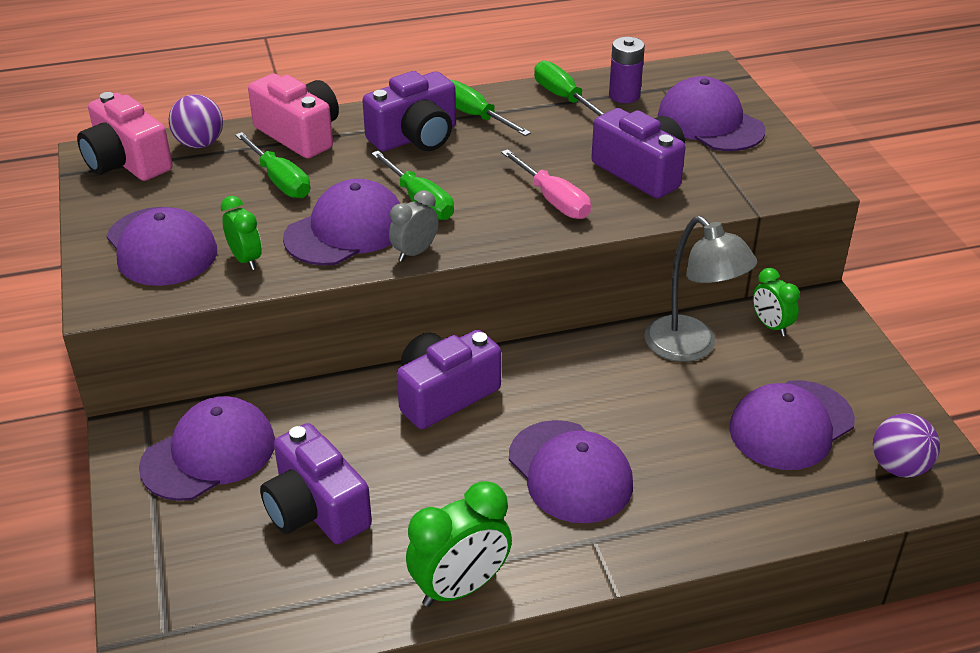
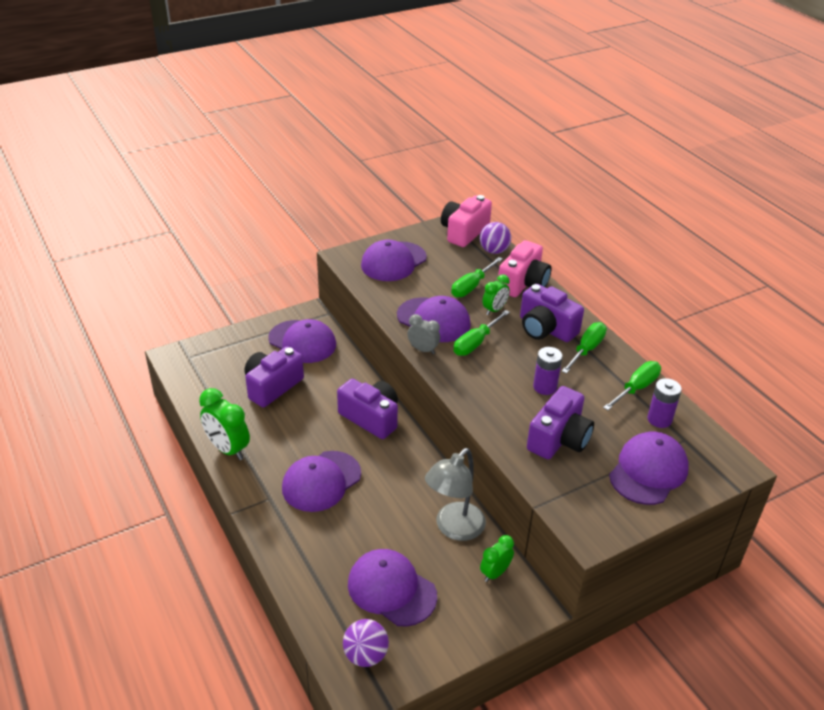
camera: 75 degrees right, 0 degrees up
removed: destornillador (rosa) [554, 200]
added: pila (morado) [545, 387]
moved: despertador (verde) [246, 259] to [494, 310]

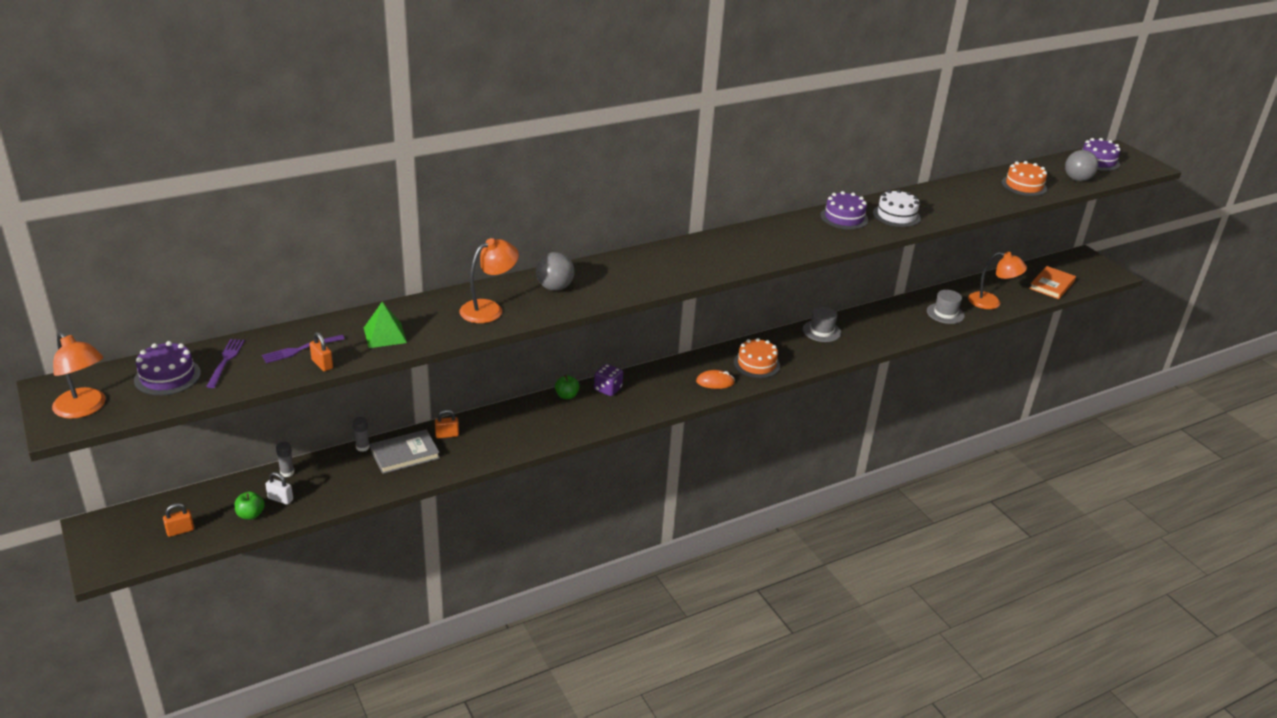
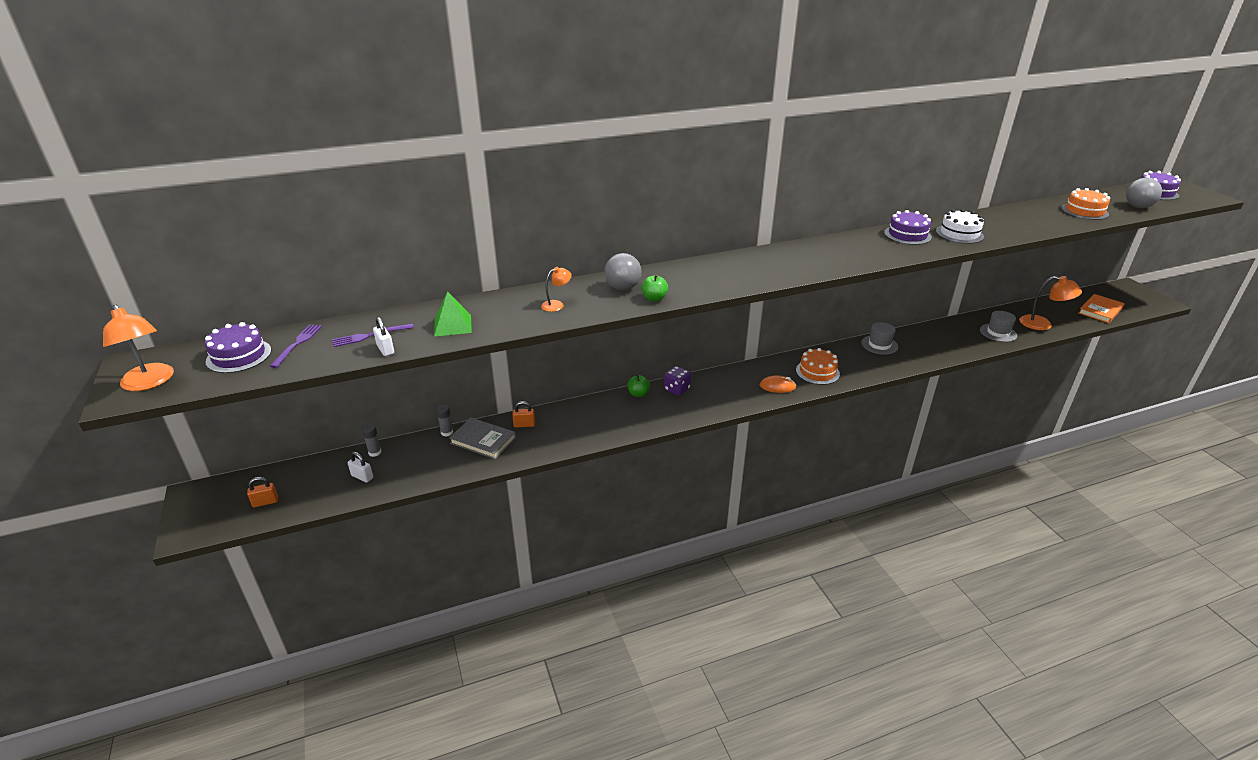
camera: 10 degrees right, 0 degrees up
moved: manzana (verde) [251, 514] to [654, 298]
recoloured: candado (naranja) [322, 364] to candado (blanco) [385, 349]
turned: libro (gris) [405, 454] = [483, 440] 45 degrees clockwise
resized: lámpara (naranja) [489, 309] = [557, 305] x0.55

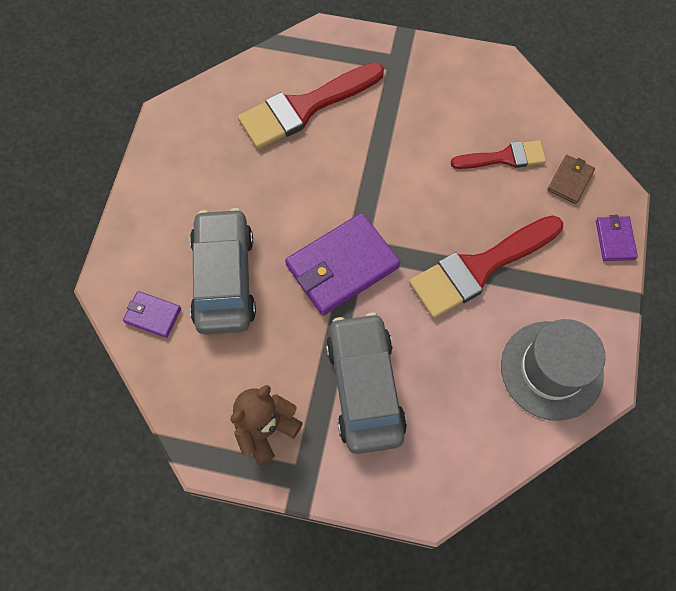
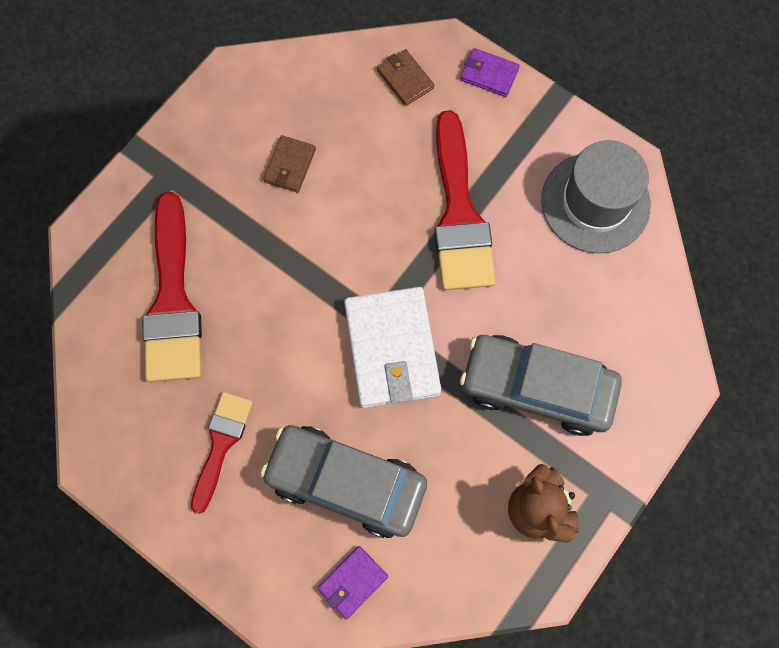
camera: 65 degrees left, 5 degrees up
added: cartera (marrón) [290, 166]
moved: pincel (rojo) [504, 157] to [221, 444]
recoloured: cartera (morado) [342, 266] to cartera (blanco) [392, 349]

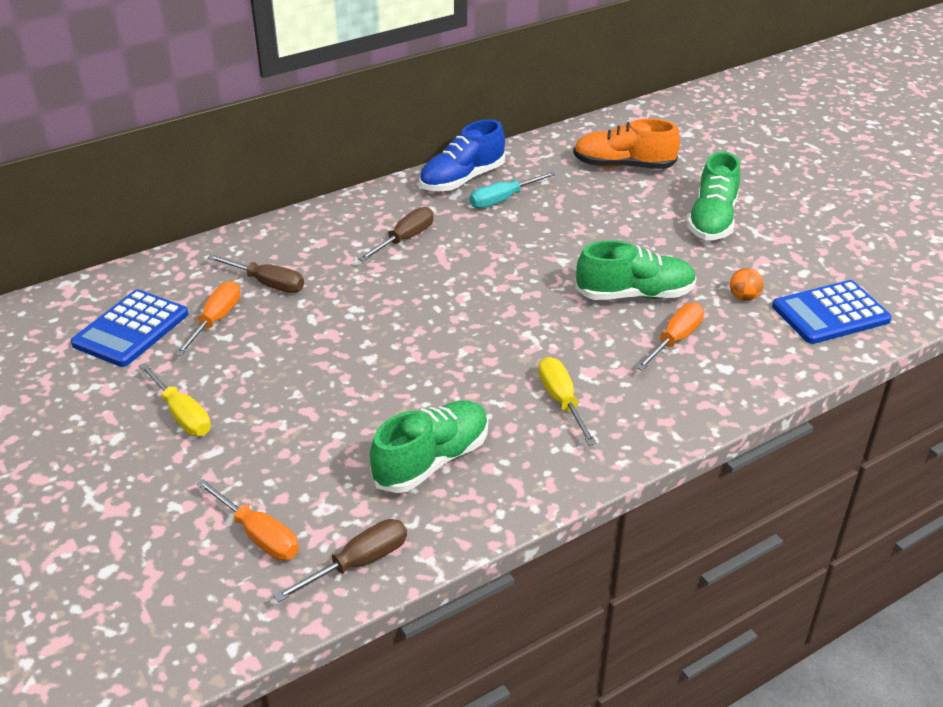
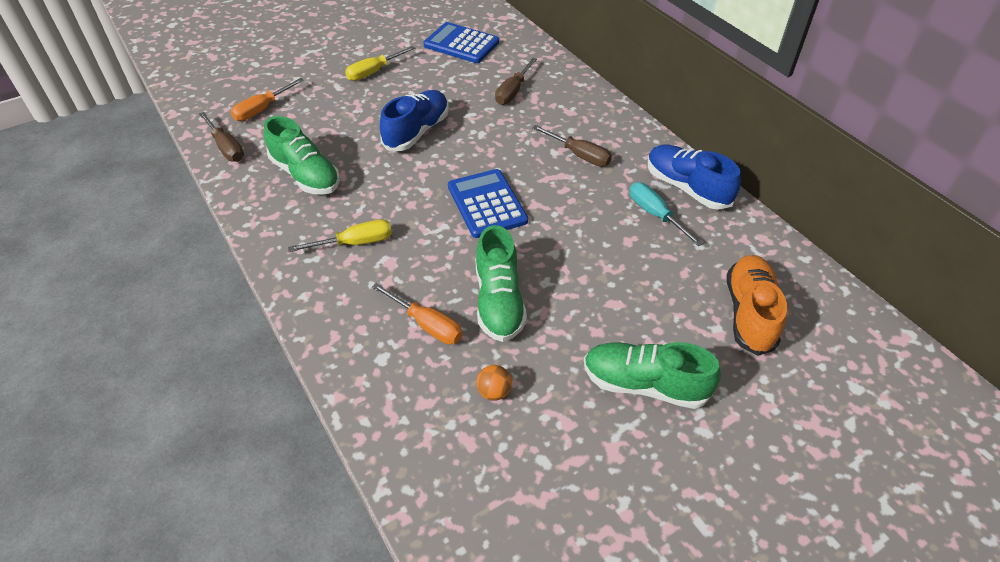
camera: 90 degrees right, 10 degrees up
removed: destornillador (naranja) [216, 320]
added: zapato (azul) [417, 132]
moved: calculadora (azul) [830, 313] to [487, 204]

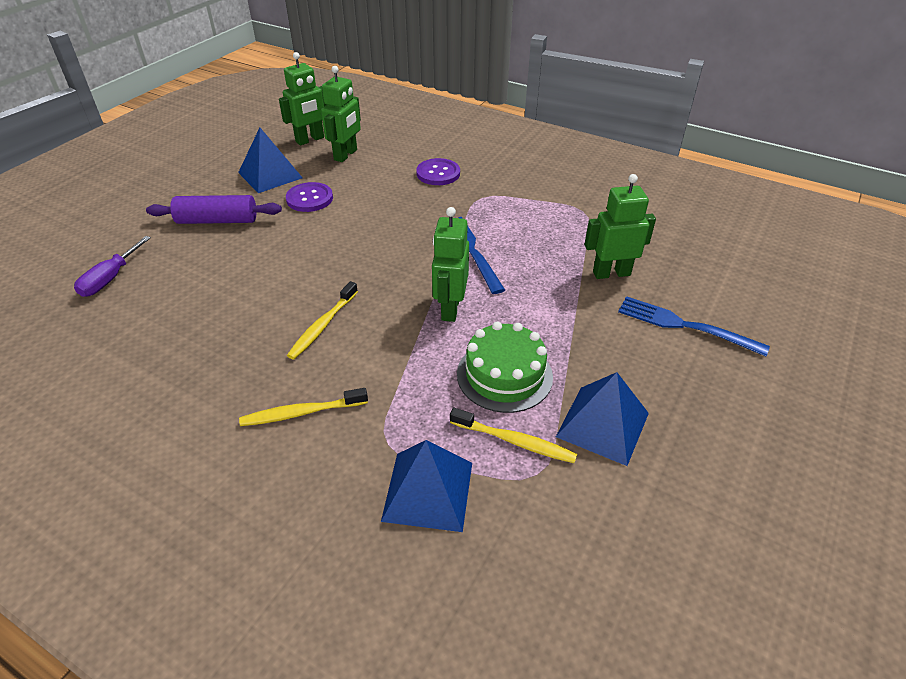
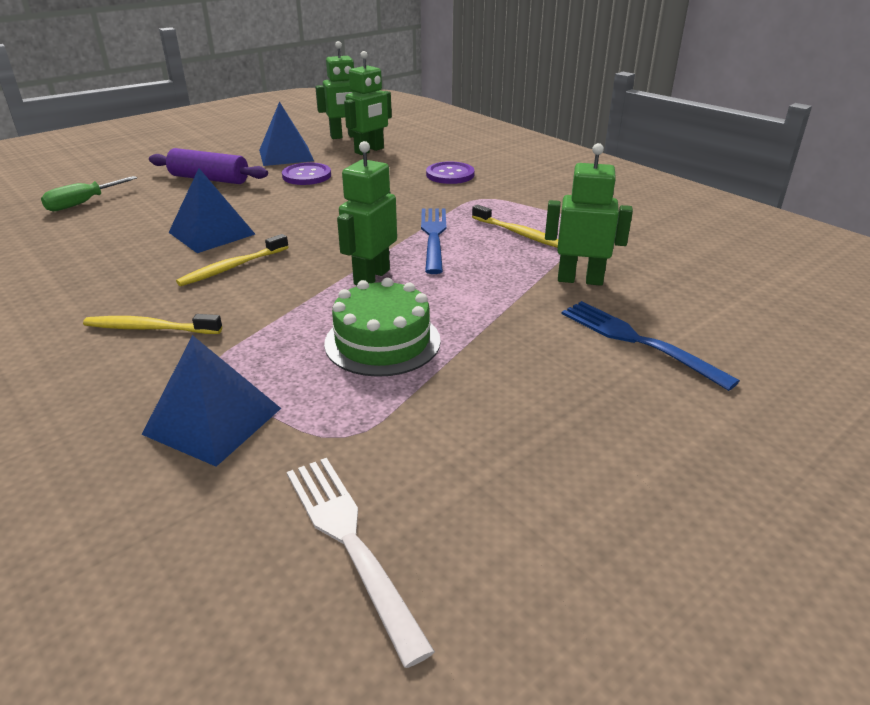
camera: 20 degrees right, 10 degrees down
added: tenedor (blanco) [350, 543]
moved: cepillo de dientes (amarillo) [515, 441] to [519, 233]; pirámide (azul) [602, 424] to [212, 233]
recoloured: destornillador (morado) [110, 279] to destornillador (verde) [82, 203]

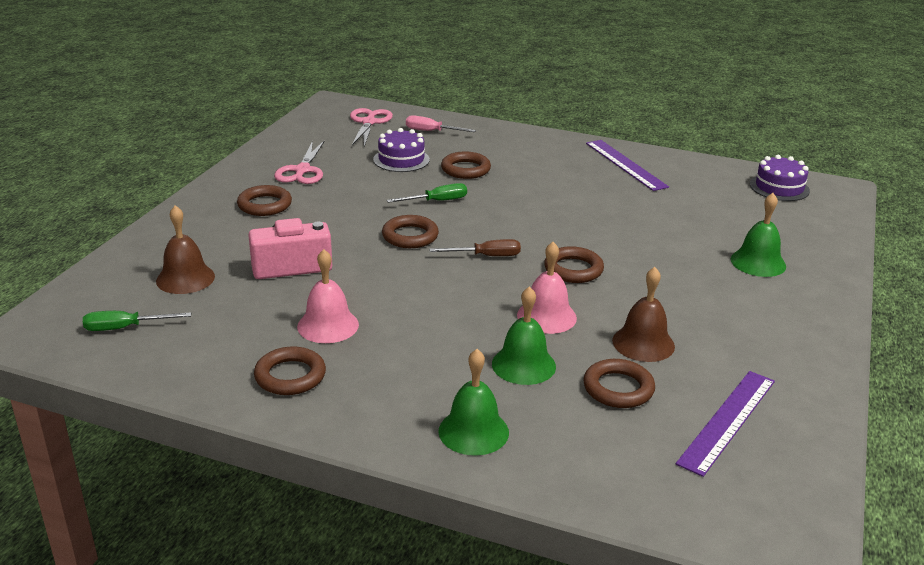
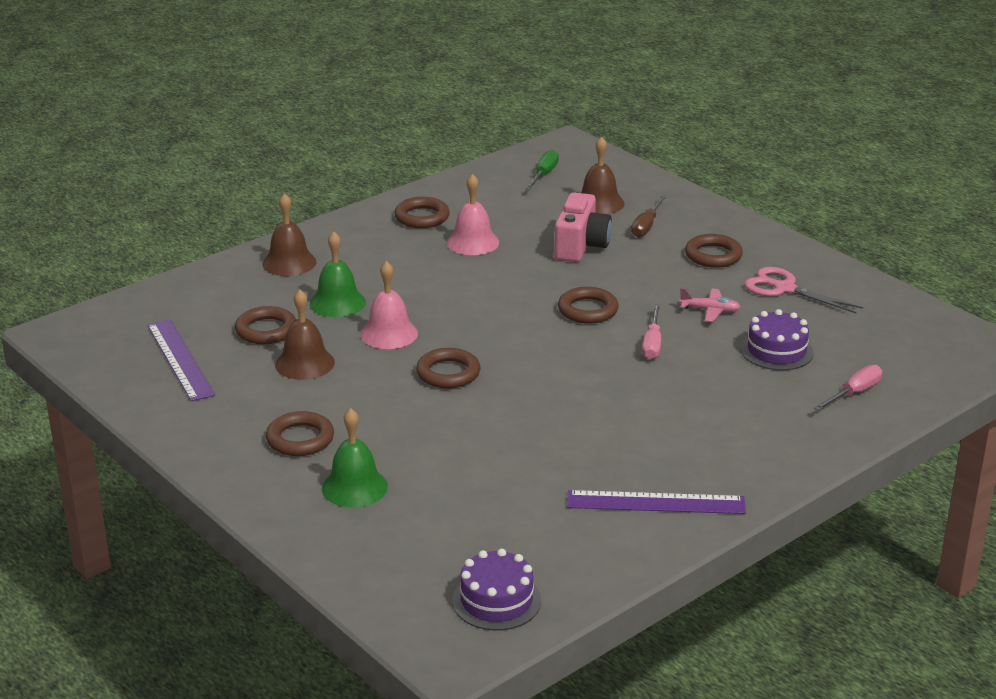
camera: 120 degrees right, 0 degrees up
removed: tijeras (rosa) [369, 122]
added: avión (rosa) [710, 310]
moved: destornillador (marrón) [486, 256] to [646, 226]; anillo (marrón) [465, 169] to [300, 439]
recoloured: destornillador (verde) [437, 201] to destornillador (rosa) [652, 344]; campana (verde) [473, 431] to campana (marrón) [289, 263]

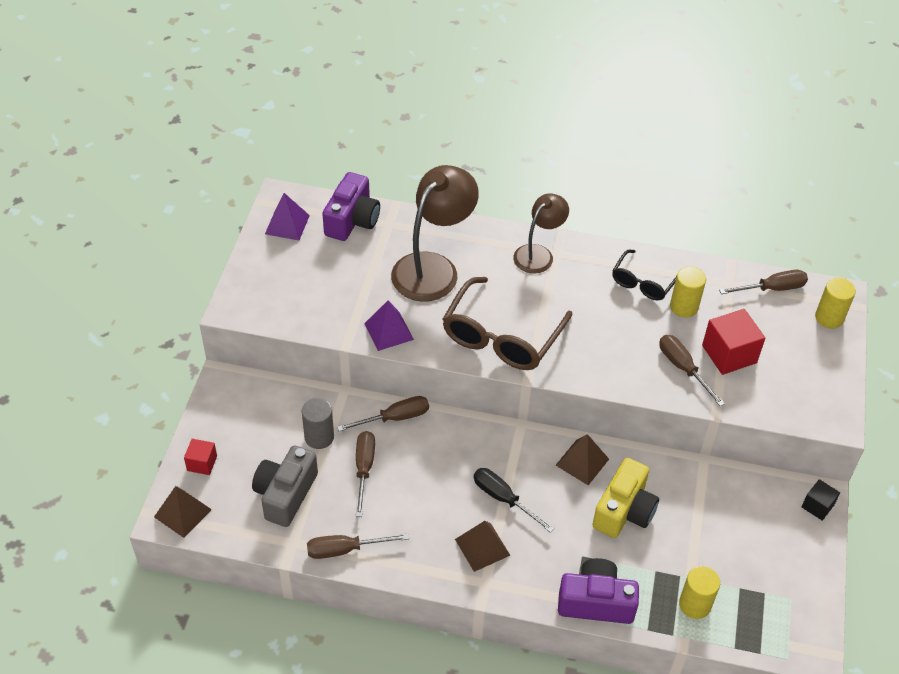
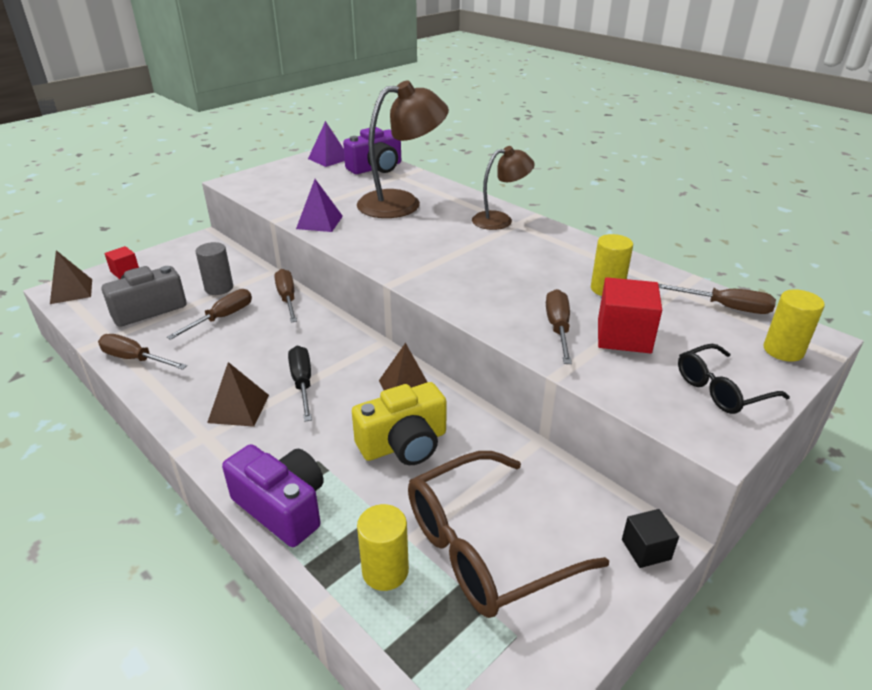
camera: 35 degrees right, 15 degrees down
moved: gafas (marrón) [501, 337] to [484, 548]; gafas (negro) [643, 282] to [721, 389]
turned: destornillador (marrón) [394, 418] = [287, 298] 120 degrees counterclockwise

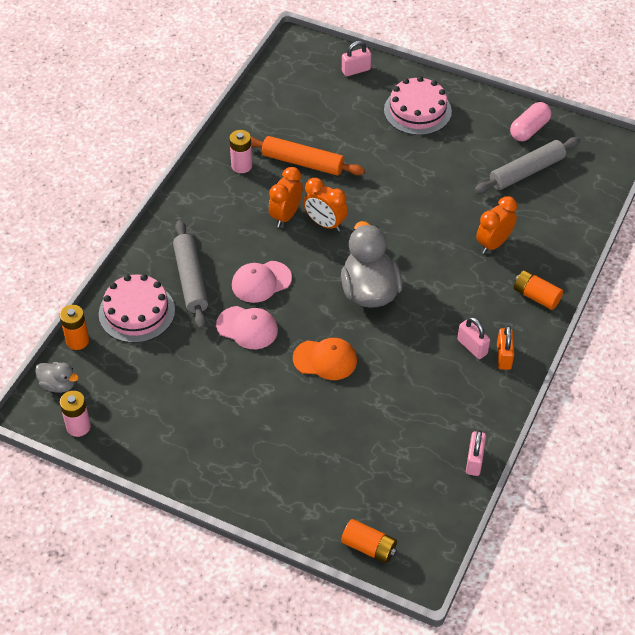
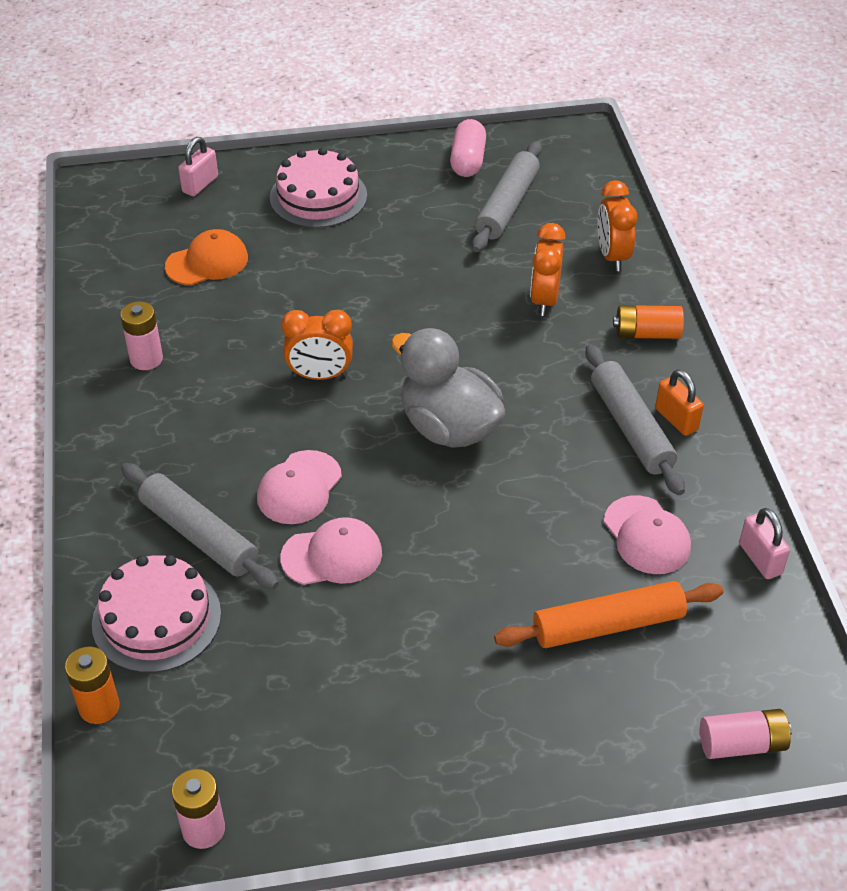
camera: 35 degrees left, 5 degrees down
removed: pato (gris) [58, 385]
added: gorra (rosa) [646, 535]
moved: rodillo (naranja) [302, 162] to [608, 625]; despertador (naranja) [286, 216] to [612, 256]; gorra (naranja) [325, 359] to [207, 262]
replaced: candado (rosa) [472, 347] to rodillo (gris) [631, 427]
recoloured: pila (naranja) [369, 547] to pila (rosa) [742, 744]

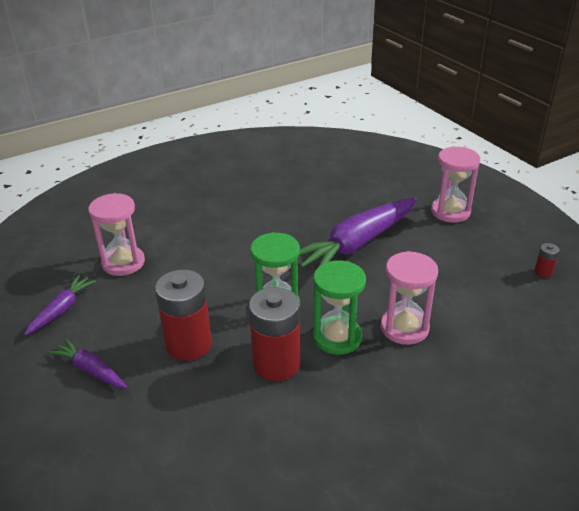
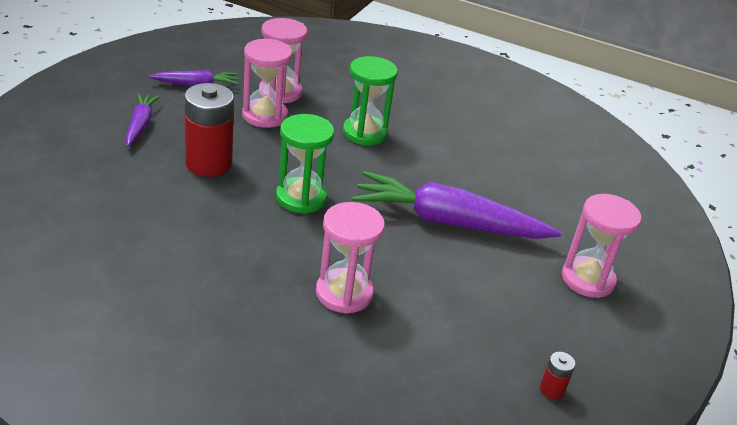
camera: 50 degrees right, 0 degrees up
removed: pila (rojo) [276, 364]
added: reloj de arena (rosa) [264, 115]
moved: reloj de arena (verde) [337, 337] to [365, 133]

